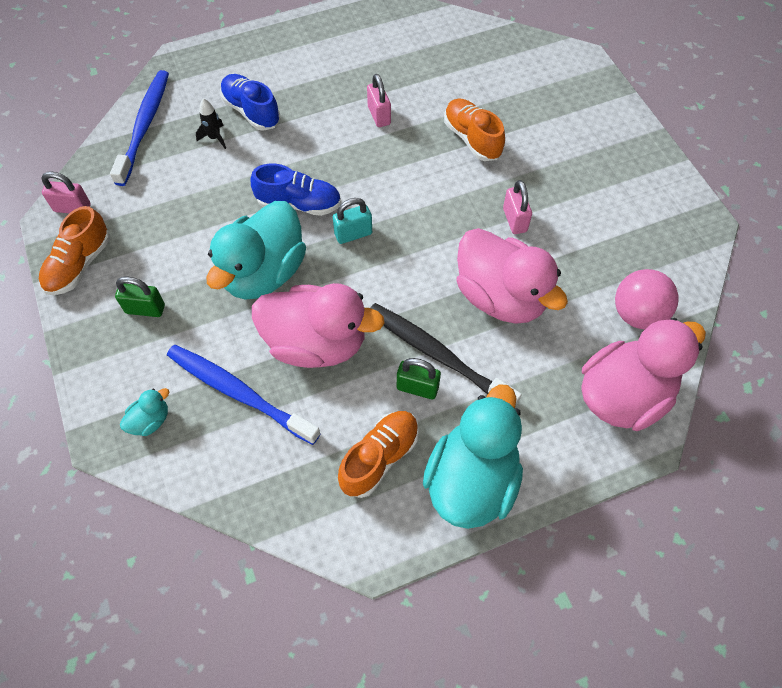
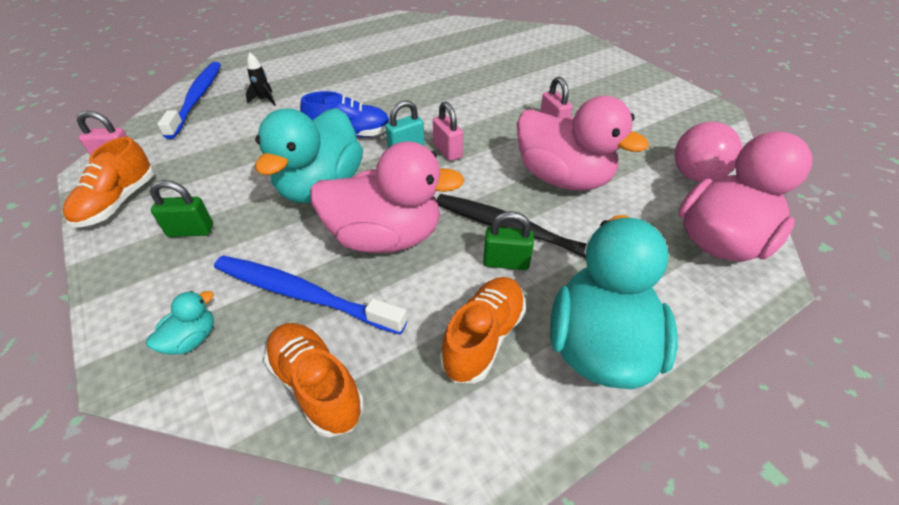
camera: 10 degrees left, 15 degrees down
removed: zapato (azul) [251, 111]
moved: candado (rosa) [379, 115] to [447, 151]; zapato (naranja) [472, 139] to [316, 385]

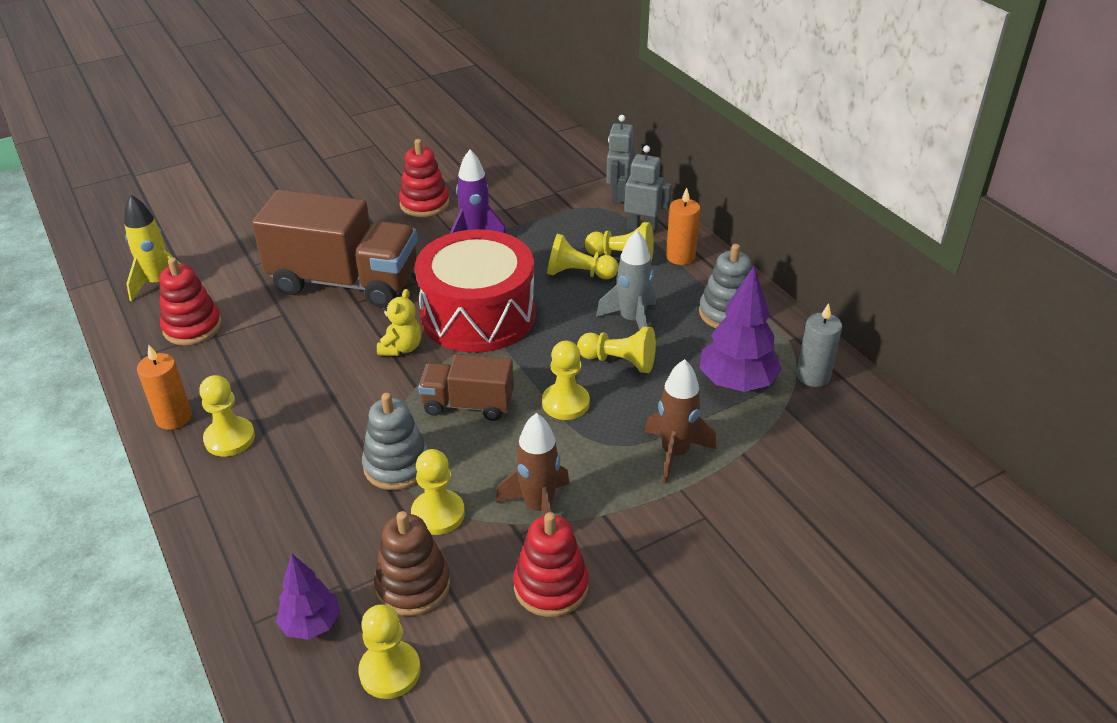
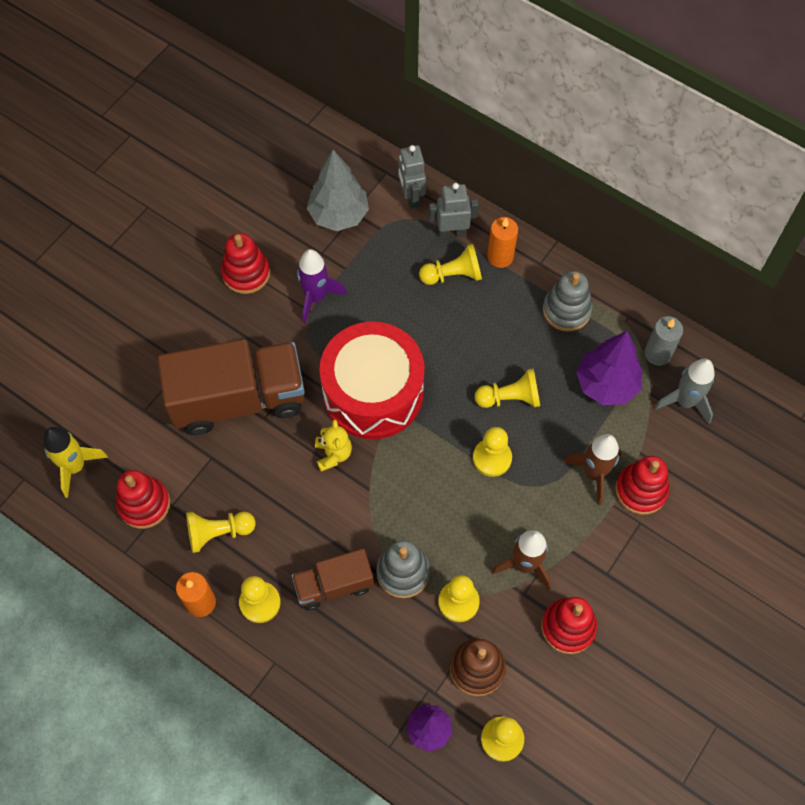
camera: 25 degrees left, 25 degrees up
added: árbol (gris) [338, 215]; juguete apilable (rojo) [641, 490]
moved: camión (marrón) [468, 404] to [334, 585]; peón (amarillo) [578, 274] to [218, 533]; cohete (gris) [632, 320] to [685, 402]

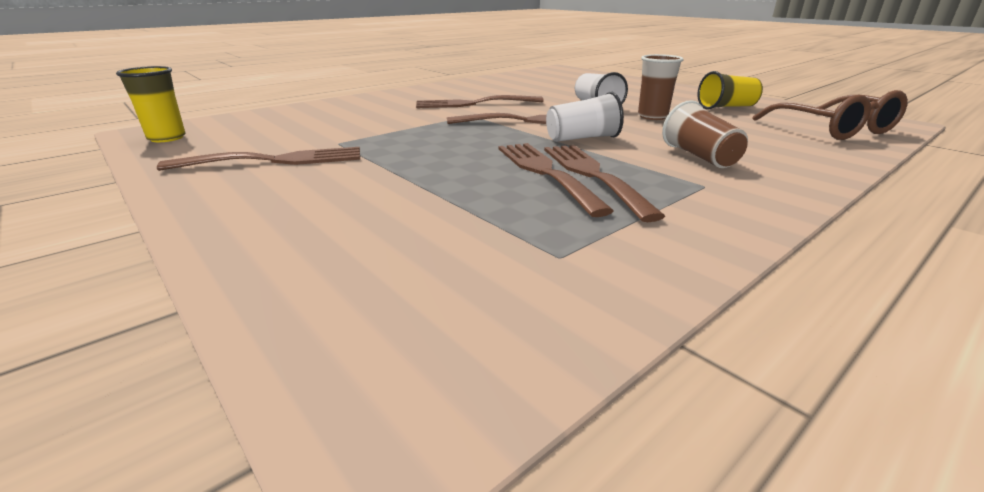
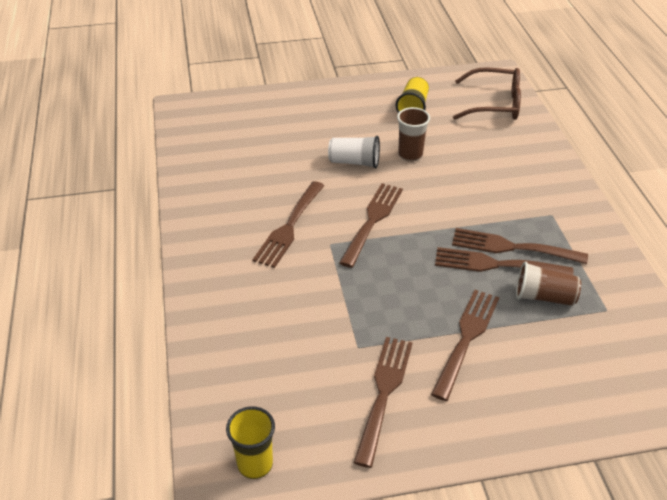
camera: 60 degrees left, 15 degrees up
removed: vaso (blanco) [582, 138]
added: tenedor (marrón) [466, 338]
moved: vaso (marrón) [700, 157] to [544, 297]

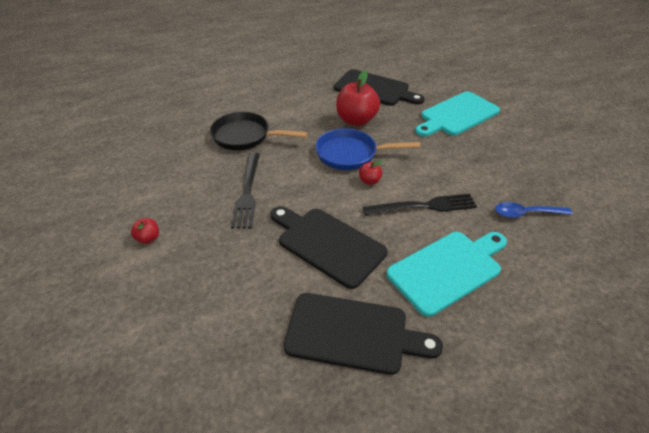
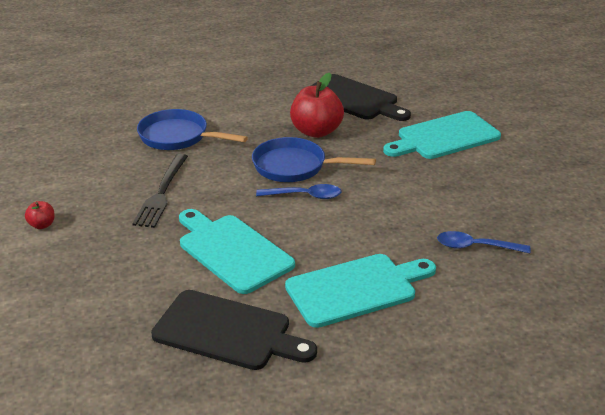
camera: 10 degrees right, 10 degrees down
removed: tenedor (negro) [425, 206]
replaced: manzana (rojo) [369, 181] to cuchara (azul) [305, 196]
recoloured: sartén (negro) [245, 136] to sartén (azul) [178, 137]; tabla de cortar (negro) [328, 244] to tabla de cortar (turquesa) [232, 251]

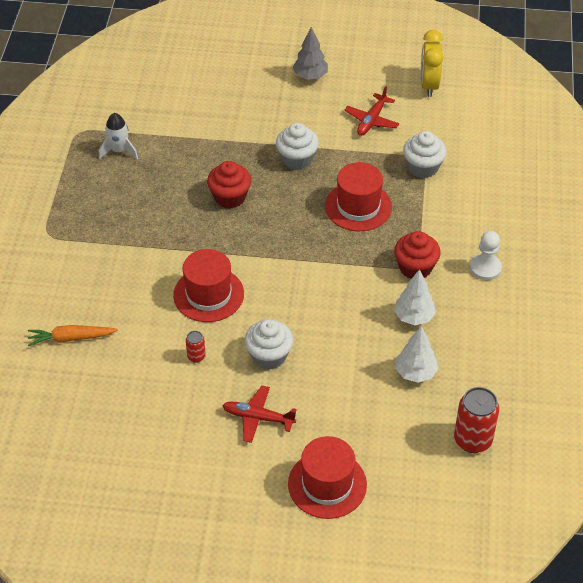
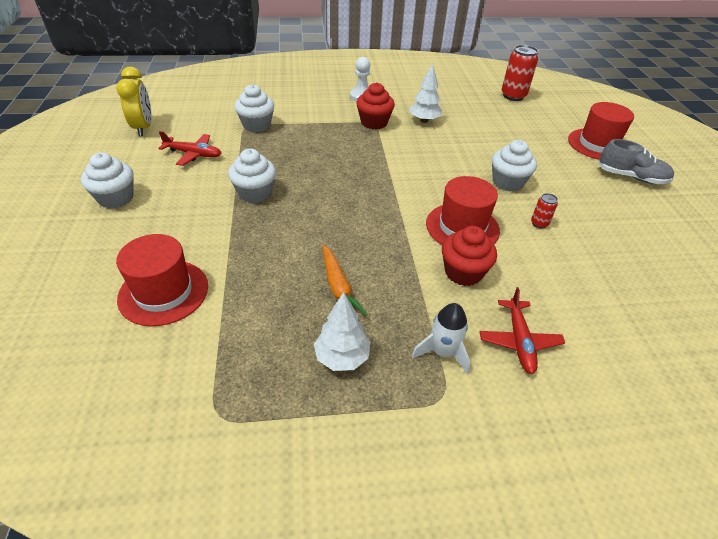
camera: 105 degrees left, 5 degrees down
added: zapato (gris) [631, 177]
moved: zanahoria (naranja) [71, 338] to [338, 287]; cohete (blanco) [119, 150] to [442, 352]; magdalena (rojo) [230, 197] to [463, 272]; avión (rojo) [258, 418] to [519, 341]; sombrero (rojo) [358, 206] to [163, 292]; árbol (blanco) [415, 373] to [342, 357]
replaced: árbol (gris) [310, 76] to magdalena (blanco) [116, 198]
turned: despertador (amarillo) [429, 85] = [143, 128] 90 degrees counterclockwise

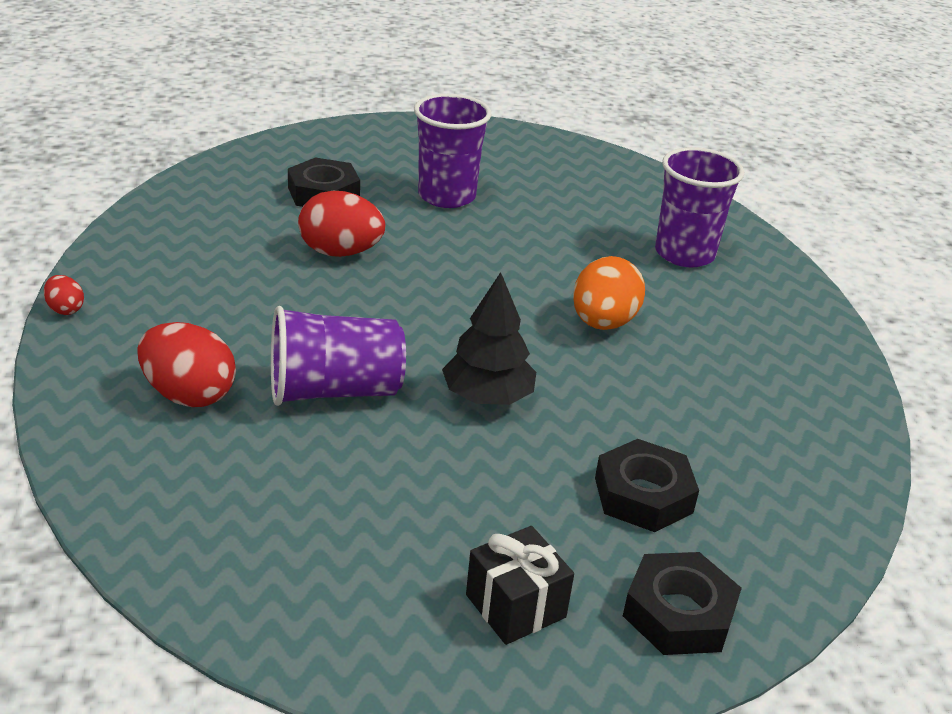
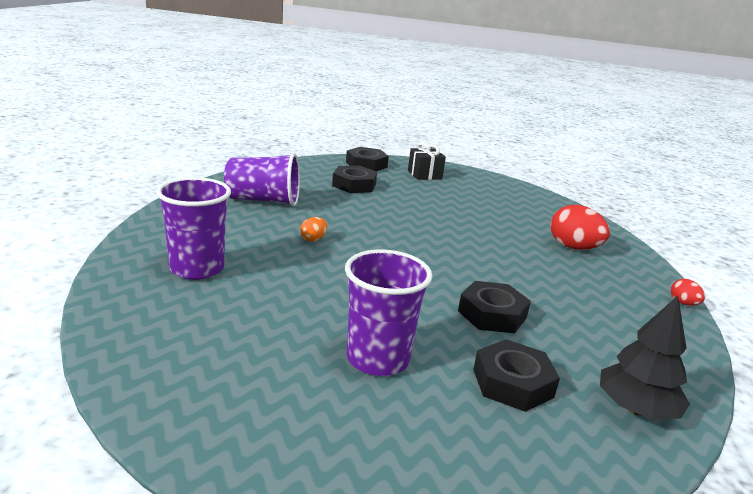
camera: 165 degrees left, 10 degrees down
moved: vaso (morado) [334, 391] to [263, 200]; árbol (negro) [487, 397] to [635, 409]
replaced: huevo (rojo) [340, 252] to tuerca (negro) [492, 314]
resized: huevo (naranja) [603, 323] = [313, 239] x0.50

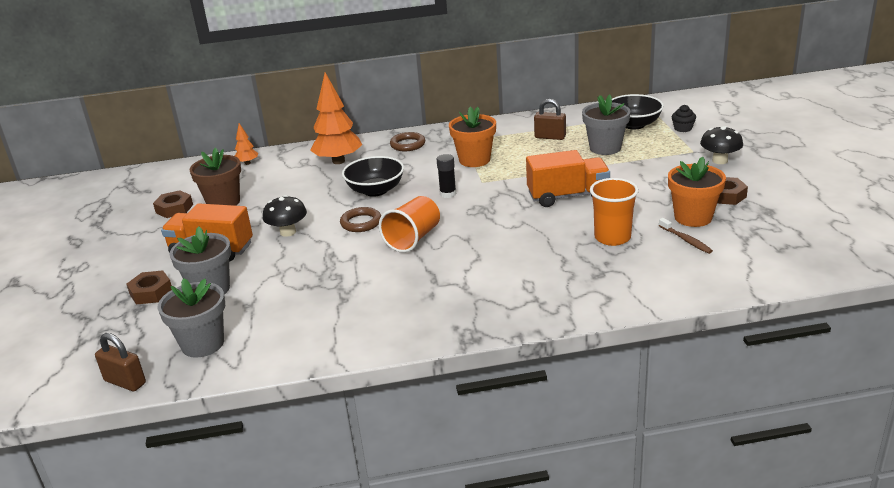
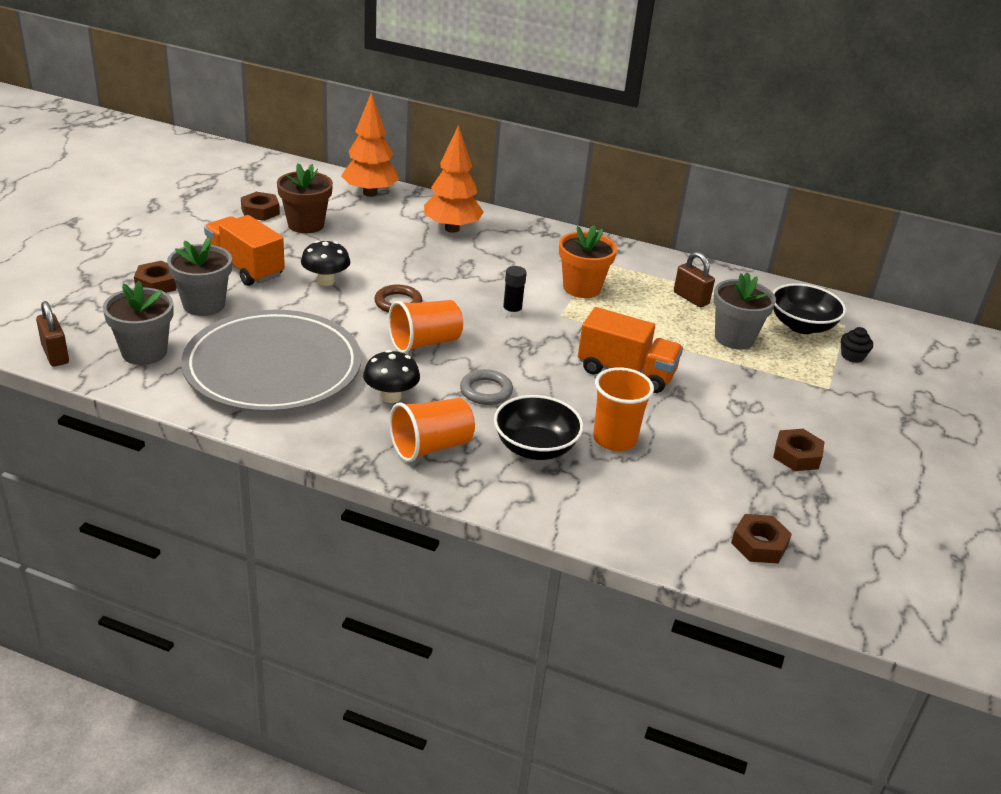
camera: 25 degrees right, 5 degrees up
removed: anillo (marrón) [408, 144]; cepillo de dientes (marrón) [686, 240]; maceta (naranja) [693, 217]
added: plato (gris) [273, 367]; vaso (naranja) [431, 447]; anillo (gris) [486, 391]; tuerca (marrón) [759, 544]
moved: cuenco (negro) [375, 190] to [535, 448]; seta (negro) [719, 161] to [391, 396]
resized: árbol (naranja) [247, 163] = [370, 193] x2.09

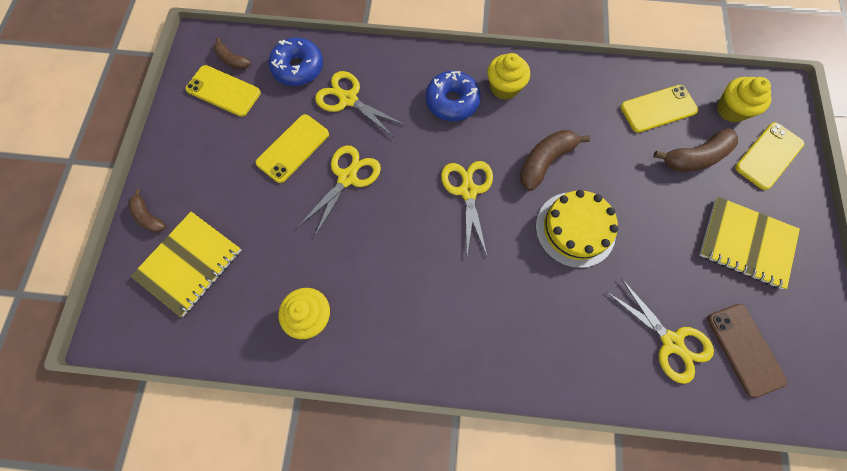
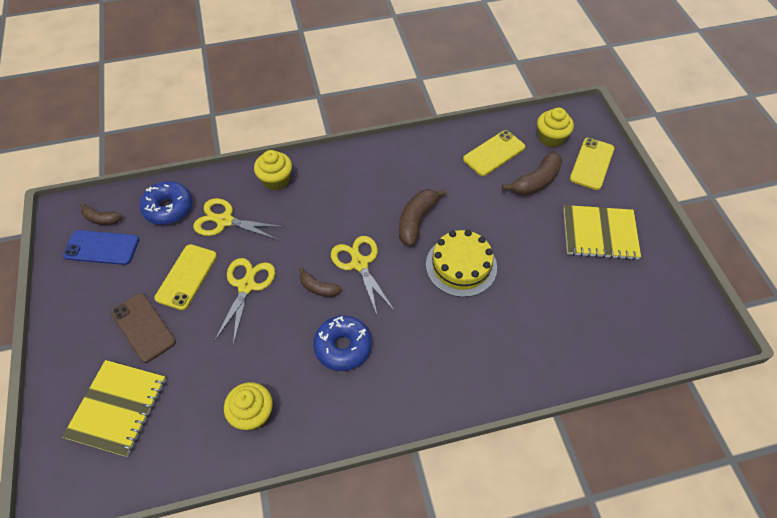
camera: 20 degrees left, 15 degrees down
removed: tijeras (amarillo) [671, 342]
moved: plátano (marrón) [149, 216] to [318, 288]; rosquilla (azul) [452, 101] to [343, 347]; magdalena (amarillo) [504, 87] to [276, 180]; móvil (marrón) [744, 349] to [143, 327]
recoloured: móvil (amarillo) [223, 91] to móvil (azul) [101, 248]

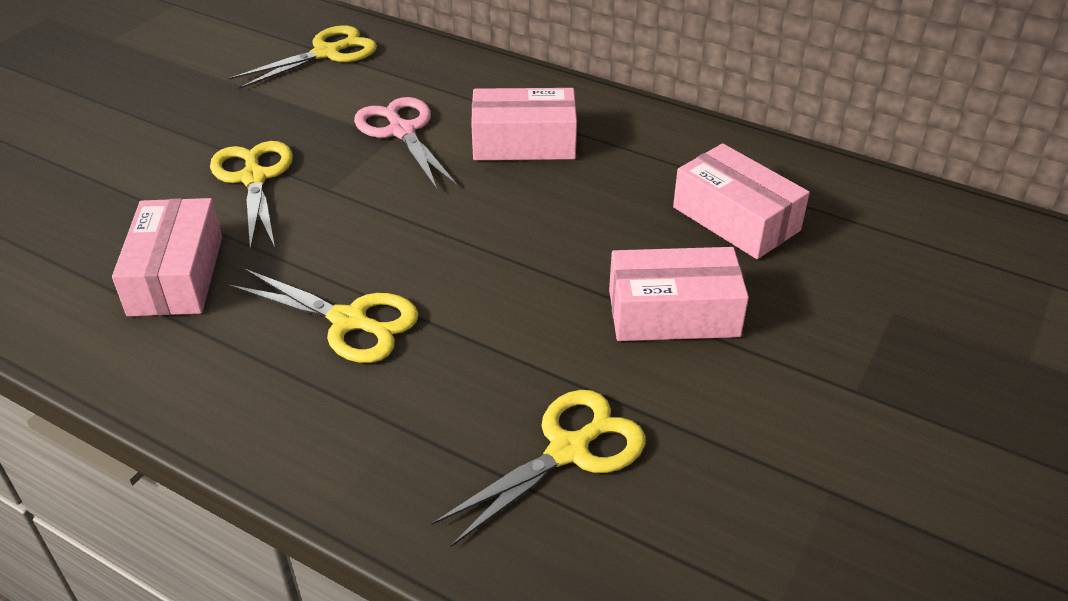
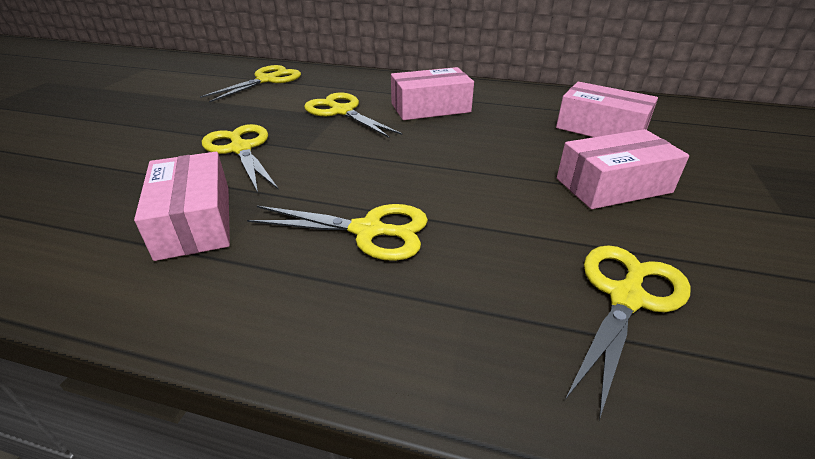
camera: 15 degrees left, 5 degrees down
recoloured: tijeras (rosa) [402, 131] to tijeras (amarillo) [342, 111]

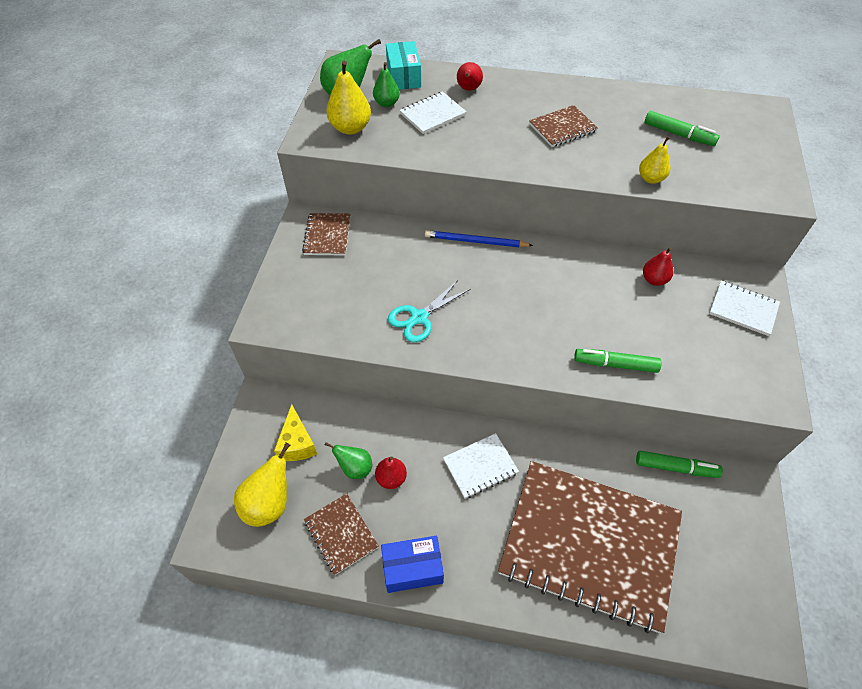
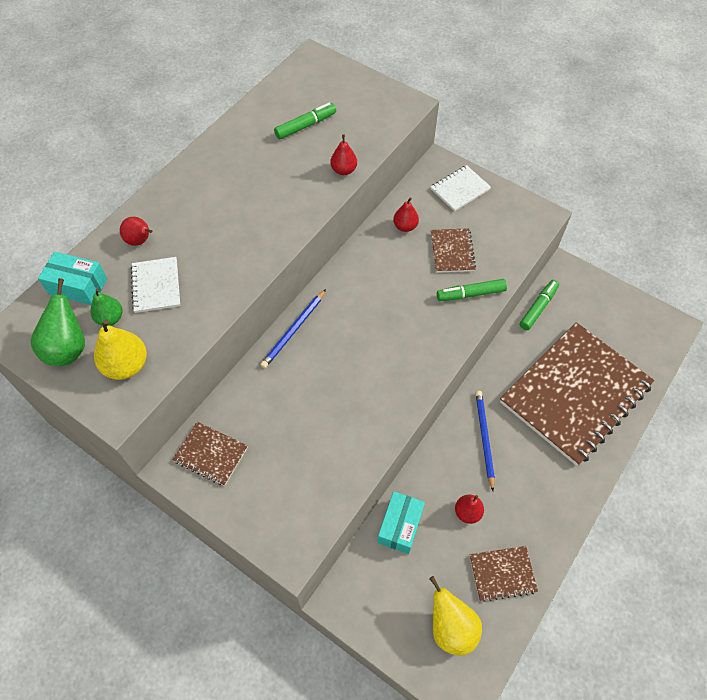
camera: 65 degrees left, 5 degrees up
removed: queso (amarillo) [297, 443]; pera (verde) [355, 468]; caja (azul) [412, 568]; tijeras (turquesa) [419, 317]
added: caja (turquesa) [400, 526]
moved: cuaderno (marrón) [562, 128] to [452, 251]
replaced: cuaderno (blanco) [480, 466] to lápiz (azul) [484, 438]
recoloured: pera (amarillo) [650, 179] to pera (rojo) [344, 170]
turned: rotulador (verde) [615, 364] = [470, 294] 45 degrees clockwise

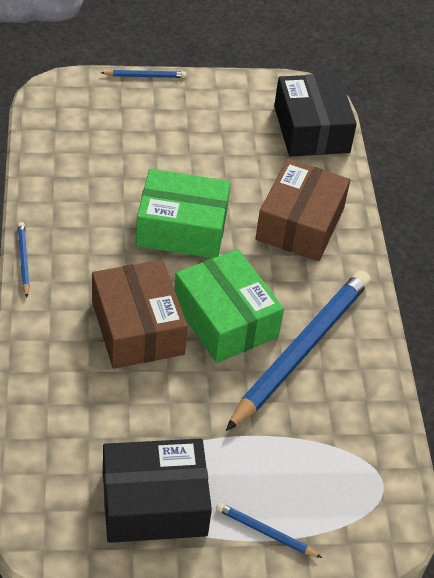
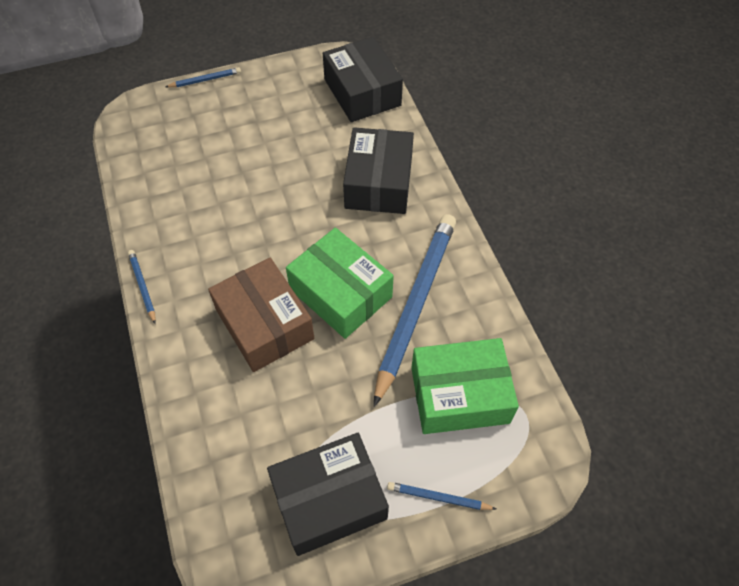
camera: 10 degrees left, 10 degrees up
moved: caja (verde) [182, 228] to [459, 395]
recoloured: caja (marrón) [300, 224] to caja (negro) [378, 183]

